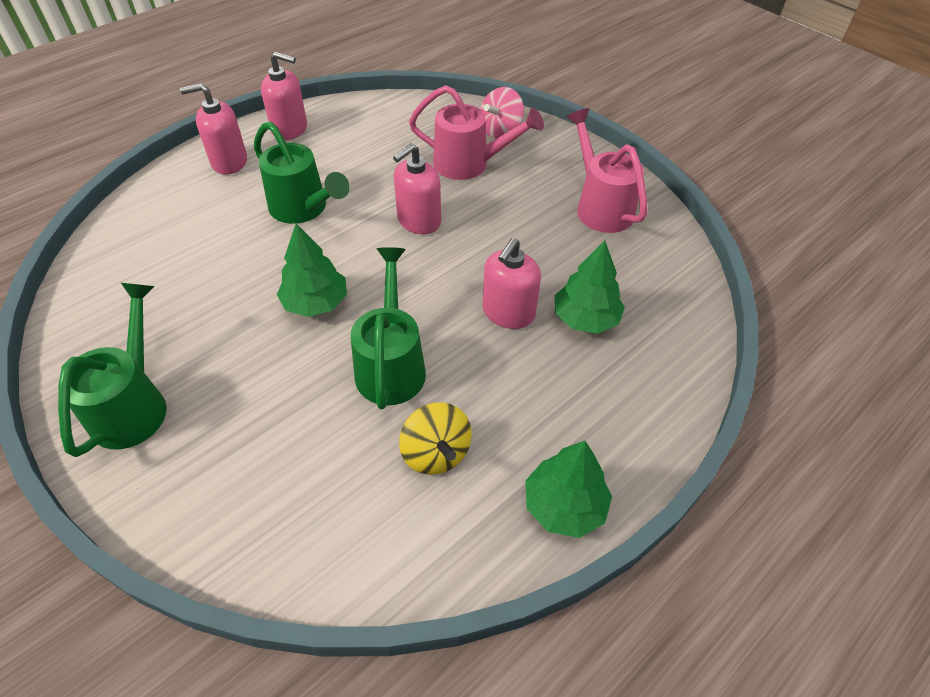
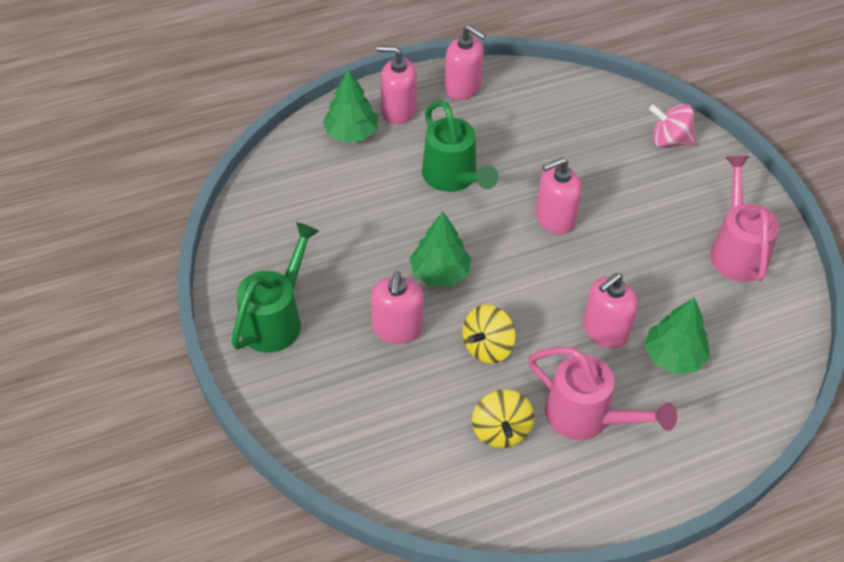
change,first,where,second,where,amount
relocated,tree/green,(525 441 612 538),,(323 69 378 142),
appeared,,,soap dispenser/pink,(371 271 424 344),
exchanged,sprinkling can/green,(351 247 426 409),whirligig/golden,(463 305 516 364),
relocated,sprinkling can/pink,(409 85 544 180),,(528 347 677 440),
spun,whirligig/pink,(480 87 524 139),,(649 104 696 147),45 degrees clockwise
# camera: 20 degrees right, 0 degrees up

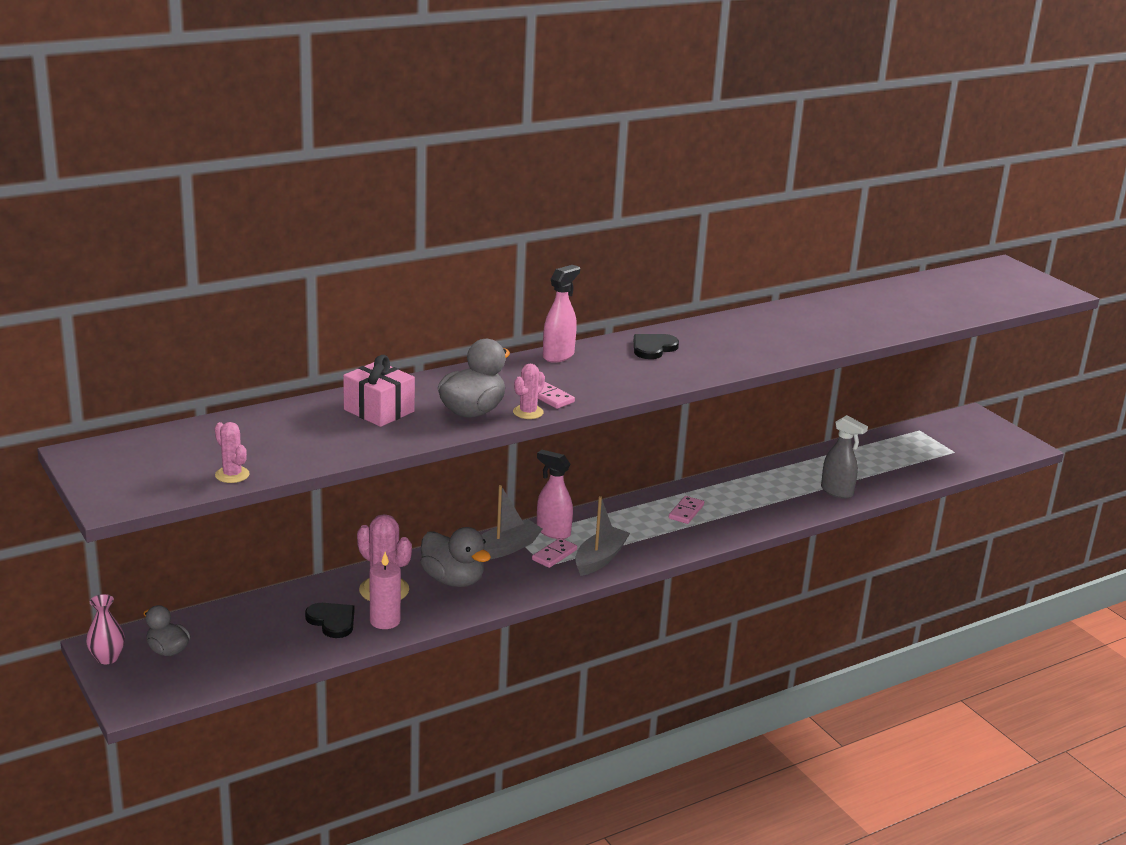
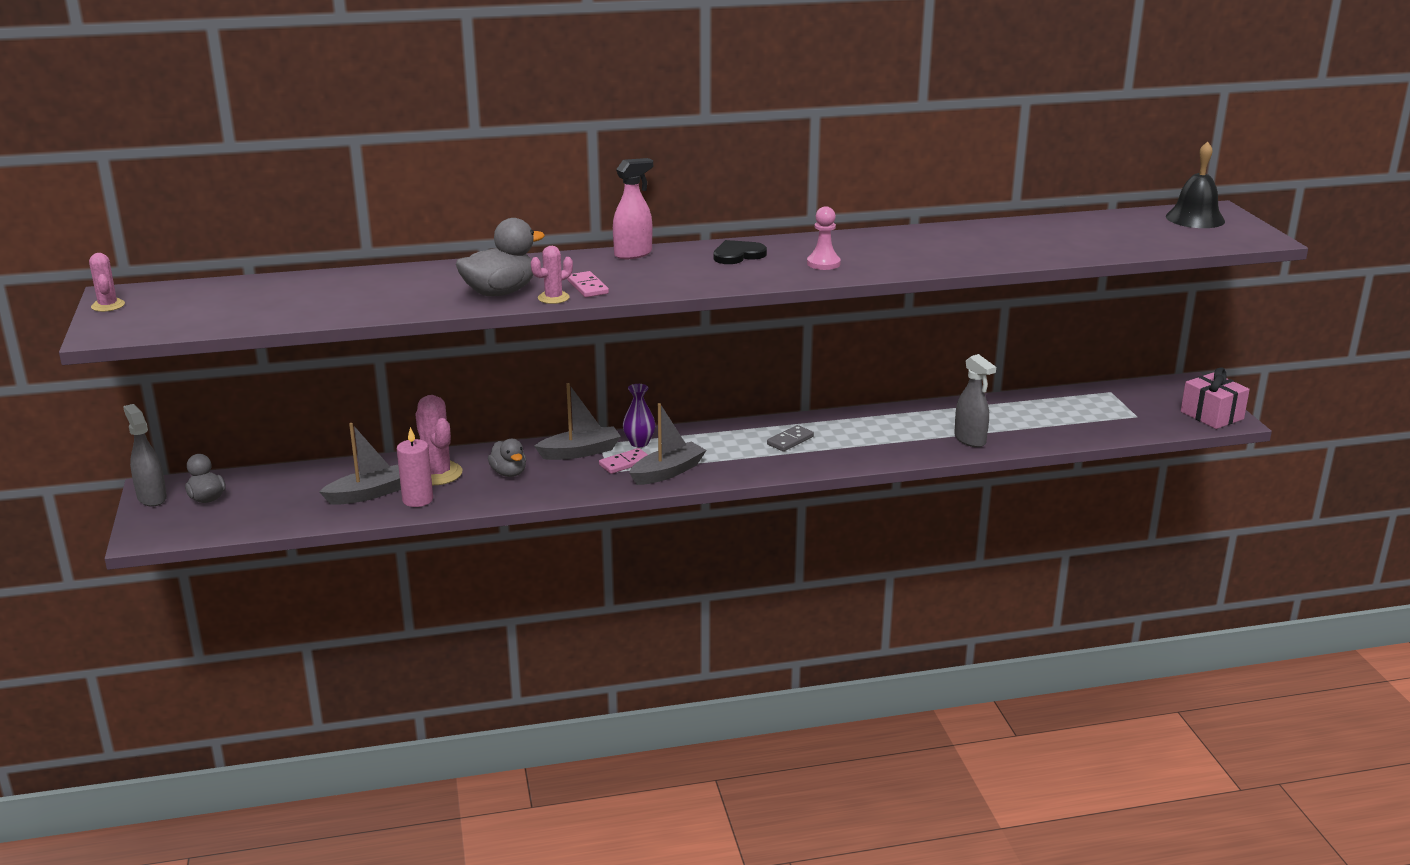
change,first,where,second,where,amount
relocated,prickly plant/pink,(215 422 250 483),,(89 253 125 312),
exchanged,tall vase/pink,(86 594 125 664),spray bottle/gray,(123 404 167 507),
exchanged,love heart/ebony,(305 603 354 638),sailboat/gray,(319 423 401 505),
size,rubber duck/gray,(420 527 491 587),,(488 439 526 477),x0.63
exchanged,spray bottle/pink,(537 450 573 539),tall vase/royal purple,(623 384 655 447),
colour,domino piece/pink,(669 496 704 524),domino piece/gray,(767 425 814 451),
appeared,,,pawn/pink,(807 206 841 270),
appeared,,,bell/ebony,(1166 142 1225 228),
relocated,present/pink,(343 355 415 427),,(1181 367 1250 429),
# camera: 20 degrees right, 0 degrees up

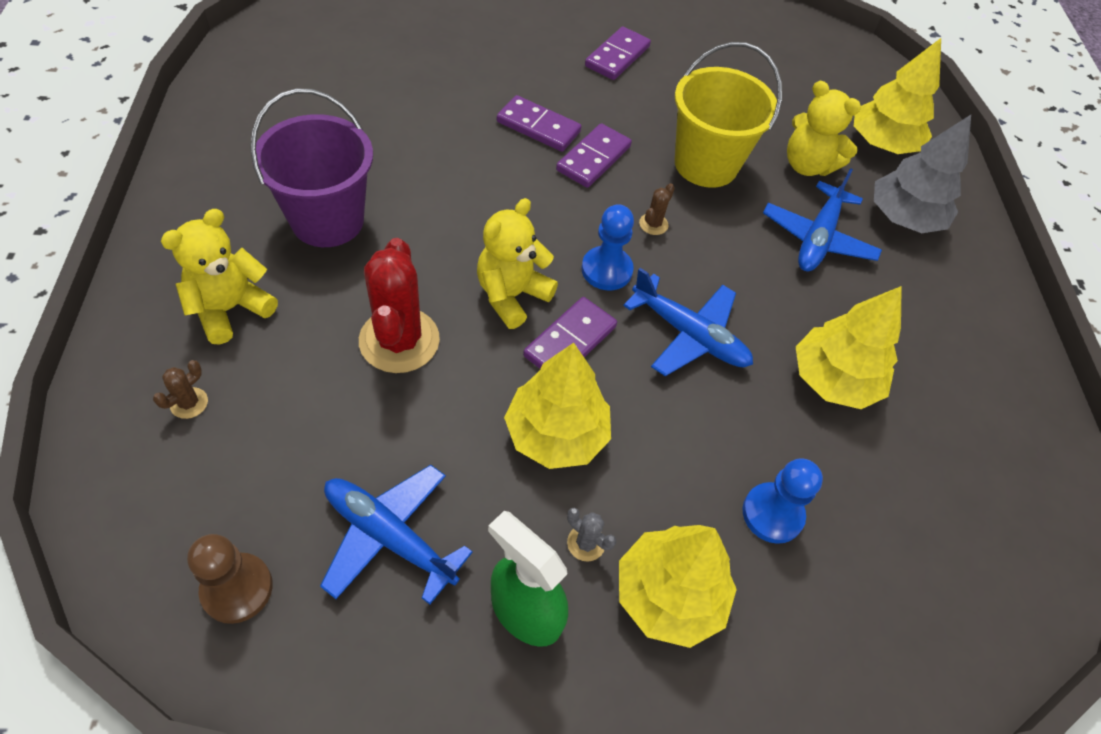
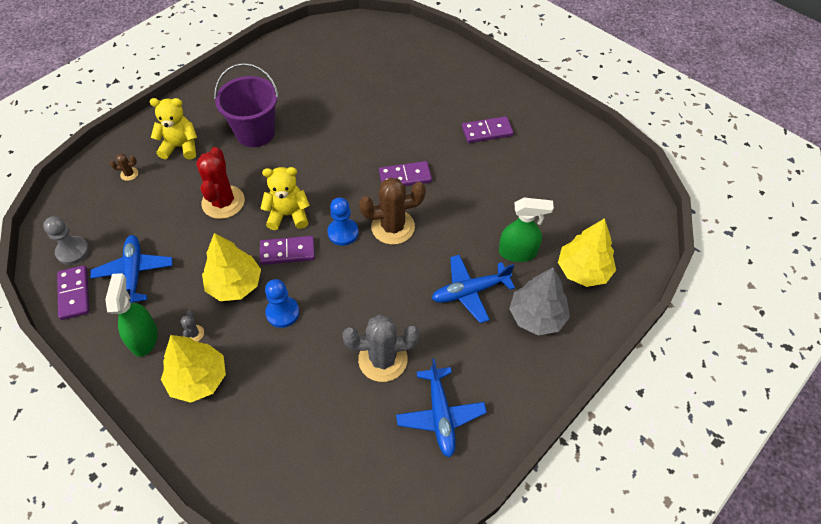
change,first,where,second,where,amount
colour,pawn/brown,(187 534 273 624),pawn/gray,(43 216 89 265),
relocated,domino piece/royal purple,(497 95 581 152),,(57 265 90 320),
spun,prickly plant/crimson,(359 238 440 373),,(196 147 245 219),45 degrees counterclockwise
relocated,pawn/royal blue,(743 458 823 544),,(265 279 300 328),
exchanged,tree/golden,(796 286 902 409),prickly plant/gray,(342 314 420 382),
size,prickly plant/brown,(639 183 675 235),,(359 177 426 245),x2.37
relocated,toy plane/royal blue,(623 268 753 376),,(396 358 487 458),
exchanged,teddy bear/golden,(787 81 861 176),spray bottle/green,(499 198 554 262),
missing,sand bucket/golden,(675 42 782 188),,,
# camera: 50 degrees right, 0 degrees up

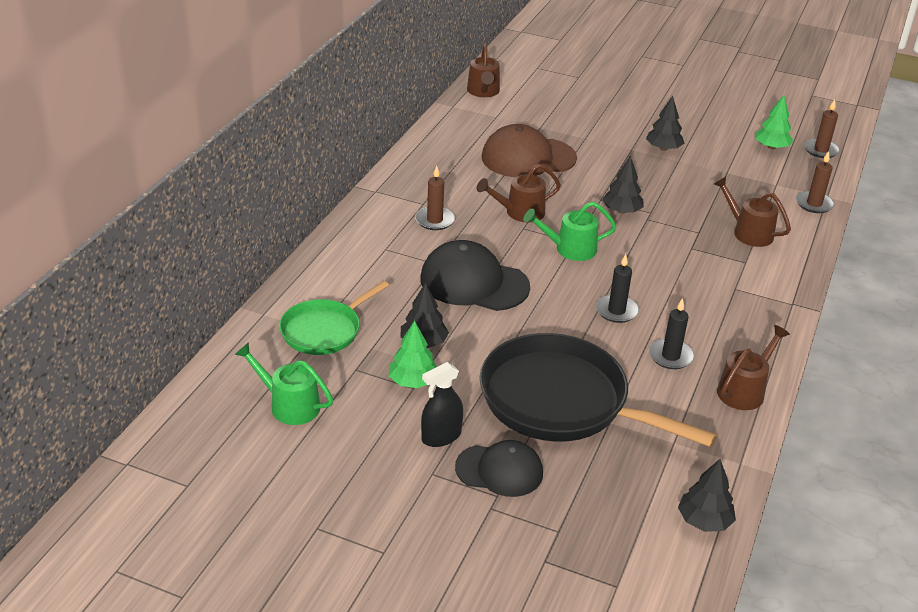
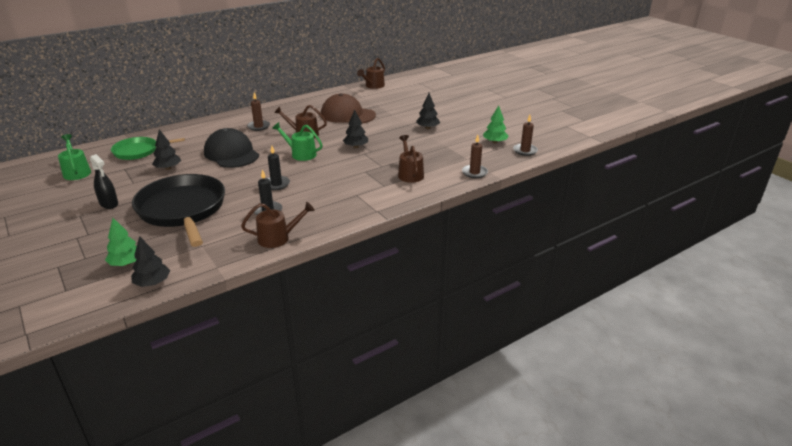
change,first,where,second,where,amount
spun,spray bottle/ebony,(421 362 463 447),,(90 154 118 209),135 degrees counterclockwise
relocated,tree/green,(389 321 437 388),,(105 218 137 266),
missing,baseball cap/ebony,(455 440 543 497),,,
# camera: 35 degrees right, 5 degrees down

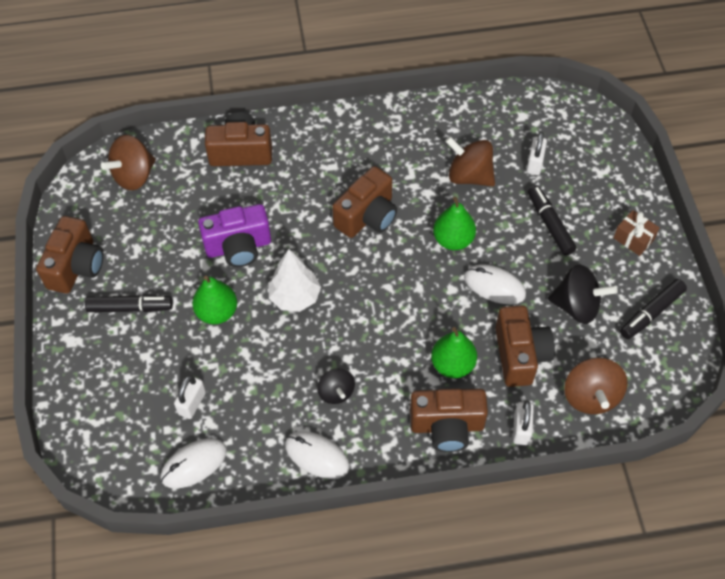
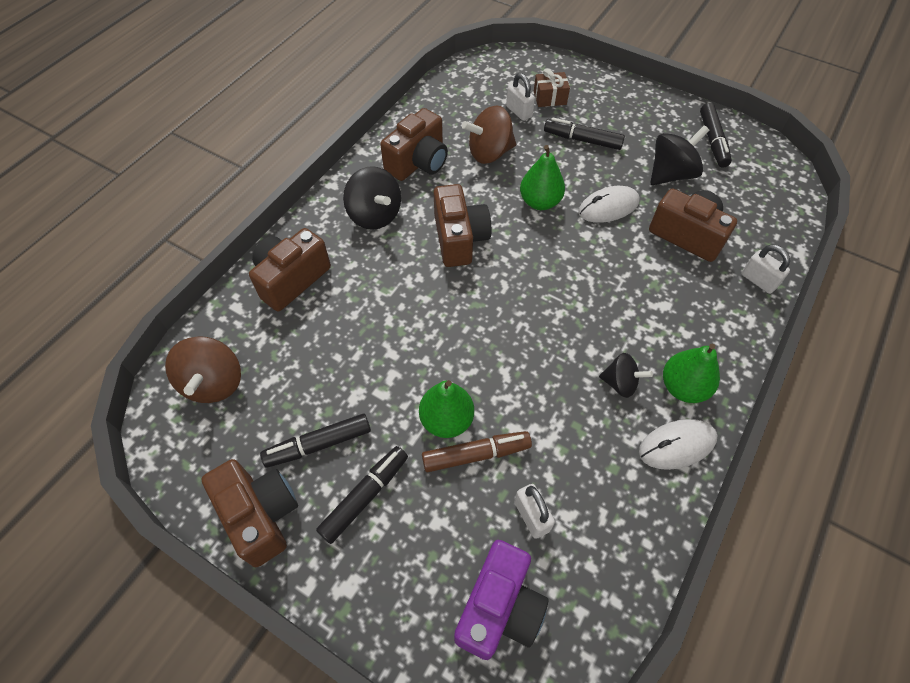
change,first,where,second,where,amount
appeared,,,marker pen/ebony,(260 414 371 468),
appeared,,,whirligig/ebony,(343 166 401 230),
relocated,camera/brown,(410 389 488 452),,(380 108 448 181),
appeared,,,marker pen/brown,(422 431 532 472),
relocated,camera/royal purple,(198 204 271 267),,(454 540 548 660),
relocated,present/brown,(613 210 660 256),,(534 68 570 107),
relocated,toy pear/green,(431 327 477 378),,(663 344 720 403),
missing,computer mouse/snow-white,(161 438 227 489),,,
missing,tree/snow-white,(268 249 321 312),,,
missing,whirligig/brown,(564 358 628 414),,,
# camera: 50 degrees left, 0 degrees up

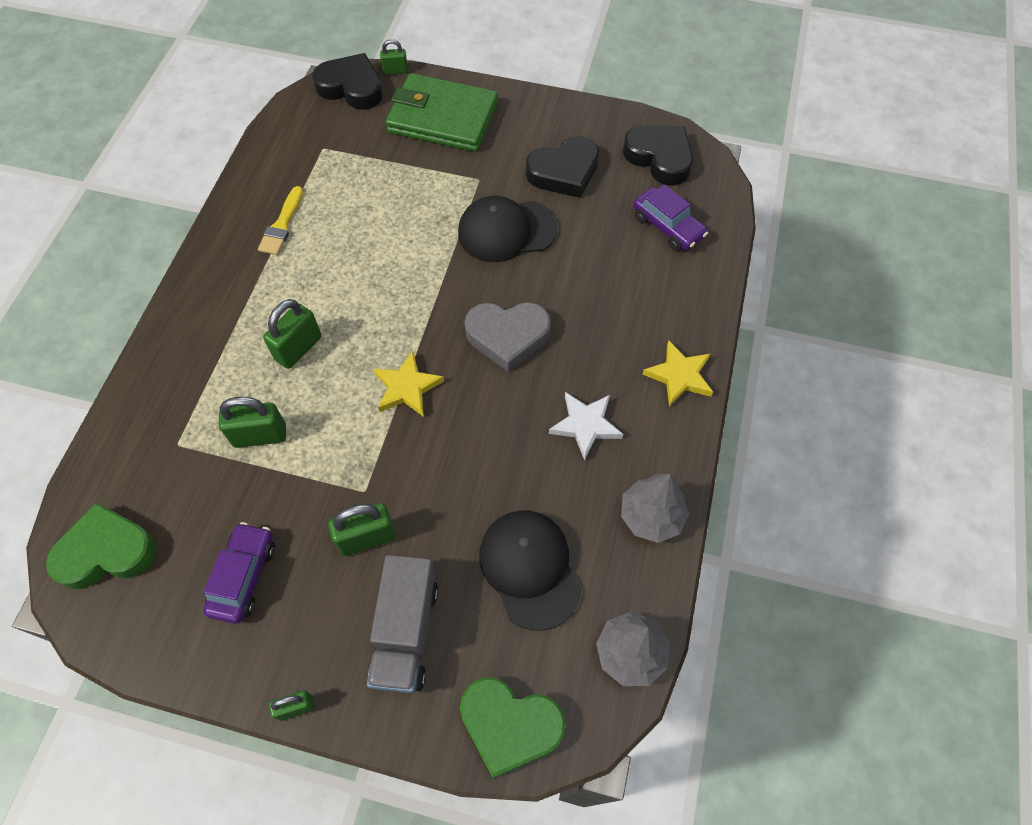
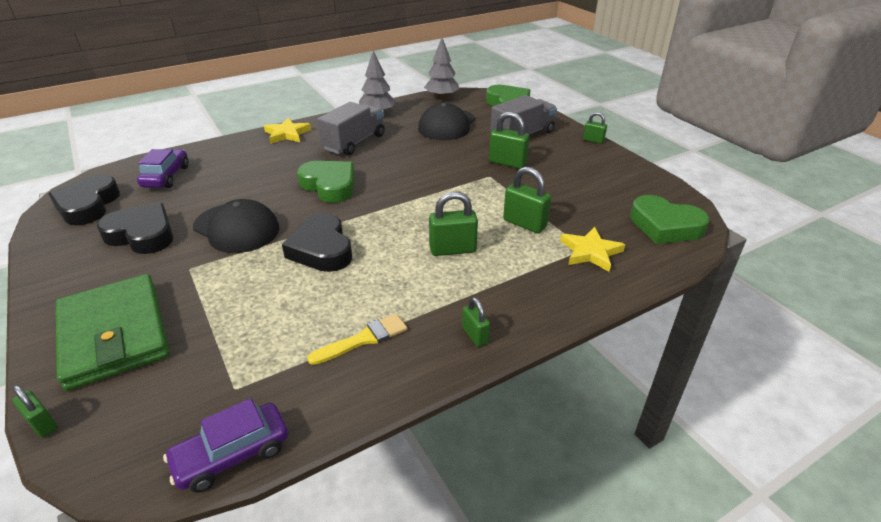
change,first,where,second,where,amount
relocated,car/royal purple,(203 522 275 624),,(163 398 288 493),
relocated,love heart/ebony,(312 53 383 110),,(282 213 352 272),
colour,love heart/gray,(464 302 551 372),love heart/green,(297 161 354 203),
exchanged,five-pointed star/snow-white,(549 392 623 461),truck/gray,(317 102 385 155),
appeared,,,small lock/green,(462 297 490 347),
relocated,five-pointed star/golden,(373 351 444 417),,(560 227 625 272),
# camera: 135 degrees left, 25 degrees down

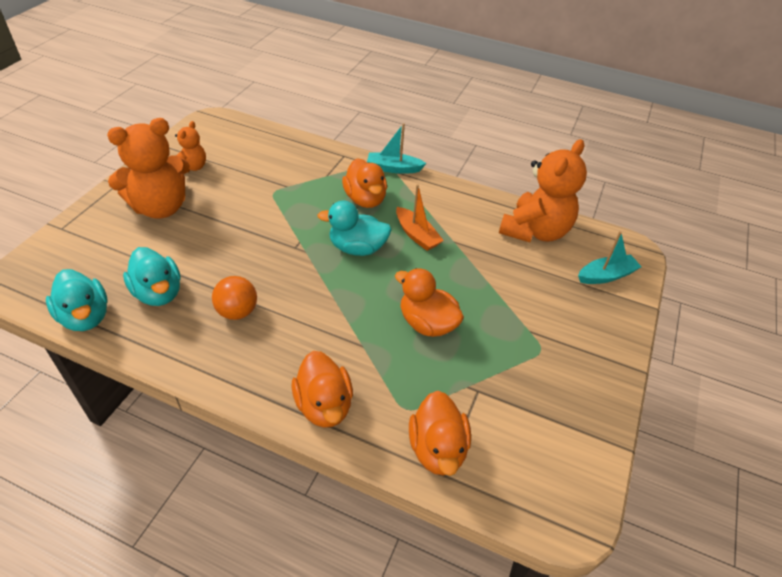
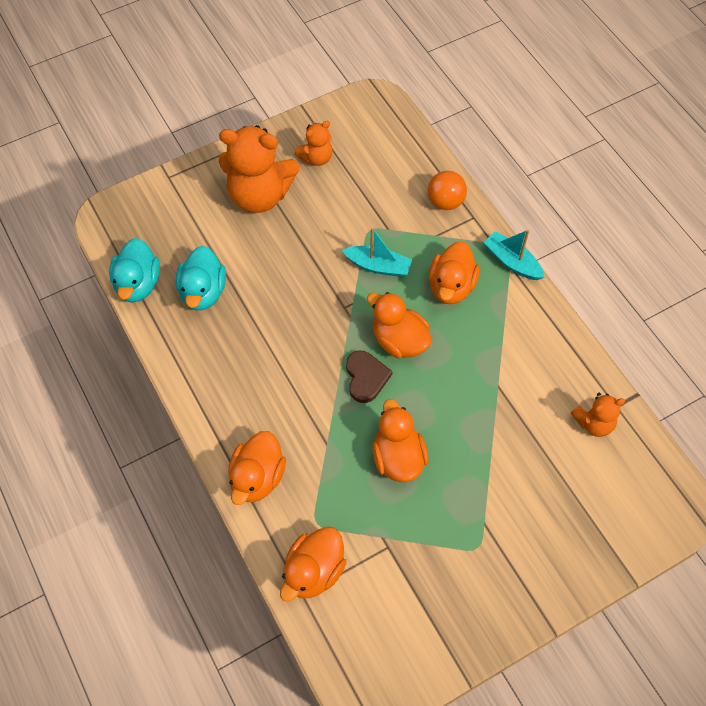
change,first,where,second,where,amount
relocated,sailboat/turquoise,(578 231 642 284),,(342 228 412 277),
appeared,,,love heart/brown,(346 351 393 403),
colour,rubber duck/turquoise,(317 201 392 256),rubber duck/orange-coloured,(367 292 432 358),
relocated,ball/orange-coloured,(212 276 257 320),,(428 171 467 210),
size,teddy bear/orange-coloured,(499 139 587 242),,(571 393 625 437),x0.51
missing,sailboat/orange-coloured,(396 184 444 251),,,
# camera: 40 degrees right, 15 degrees up

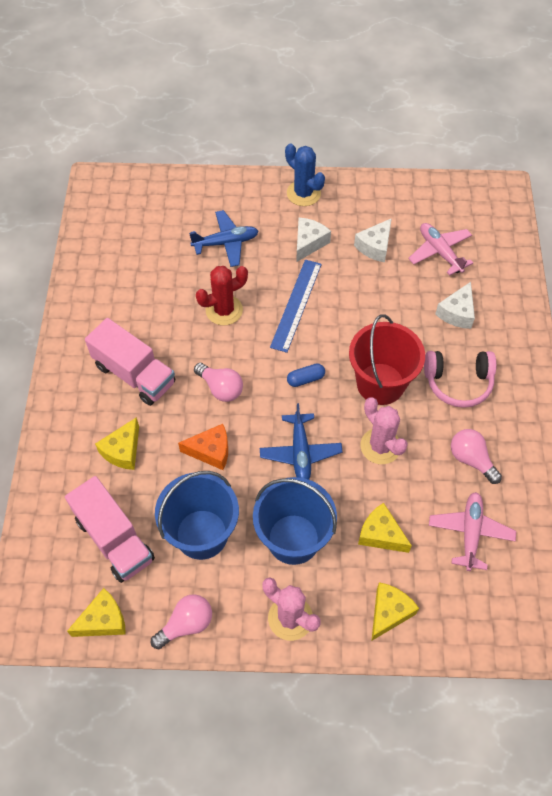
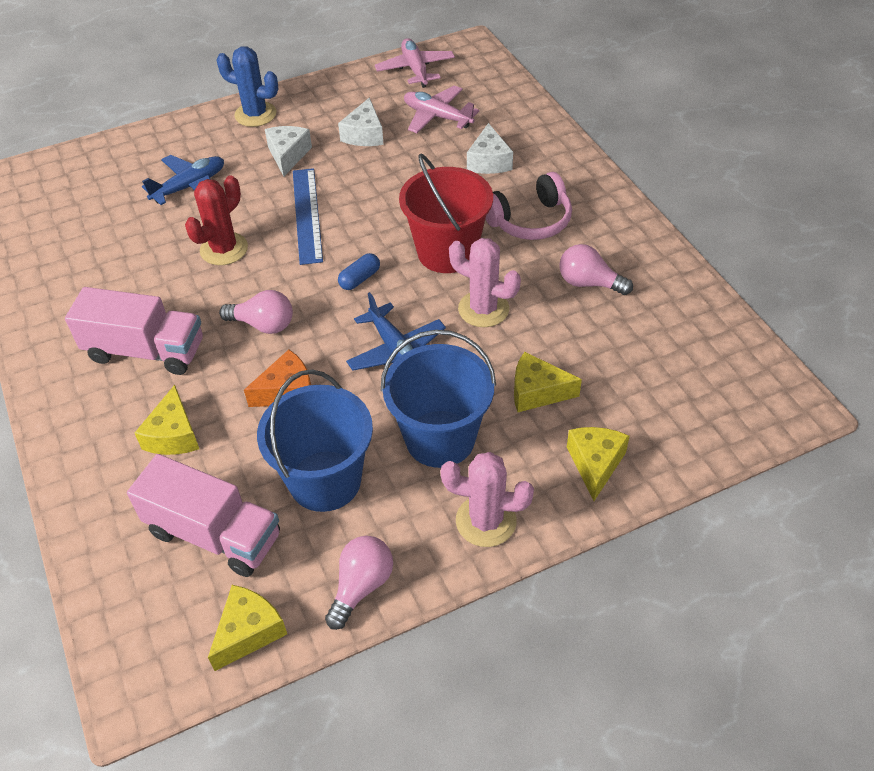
change,first,where,second,where,amount
relocated,toy plane/pink,(429 492 516 571),,(375 38 455 88),
# camera: 25 degrees left, 10 degrees down

